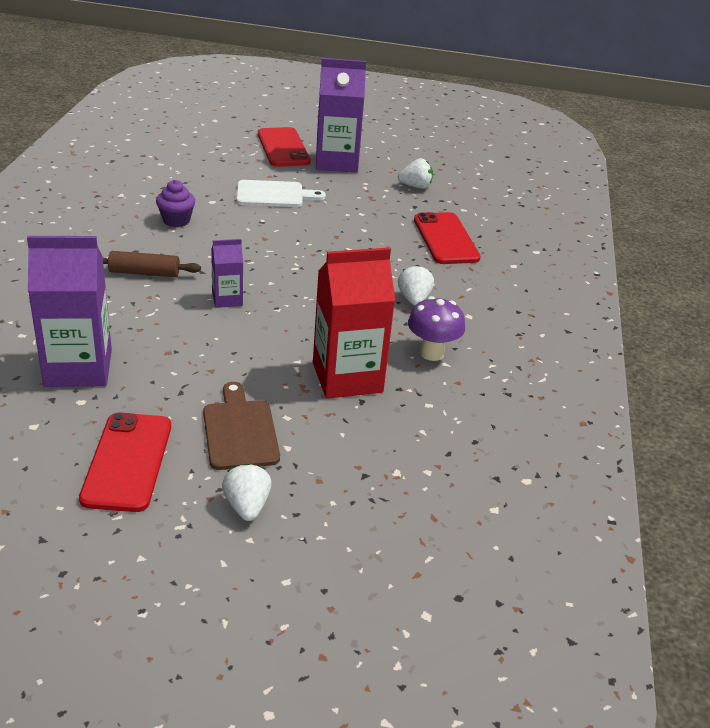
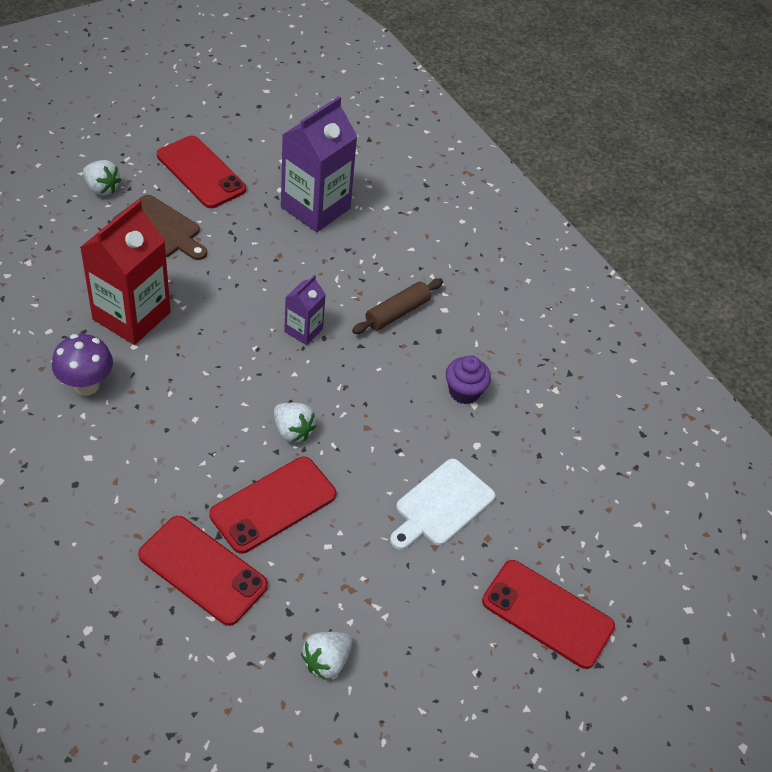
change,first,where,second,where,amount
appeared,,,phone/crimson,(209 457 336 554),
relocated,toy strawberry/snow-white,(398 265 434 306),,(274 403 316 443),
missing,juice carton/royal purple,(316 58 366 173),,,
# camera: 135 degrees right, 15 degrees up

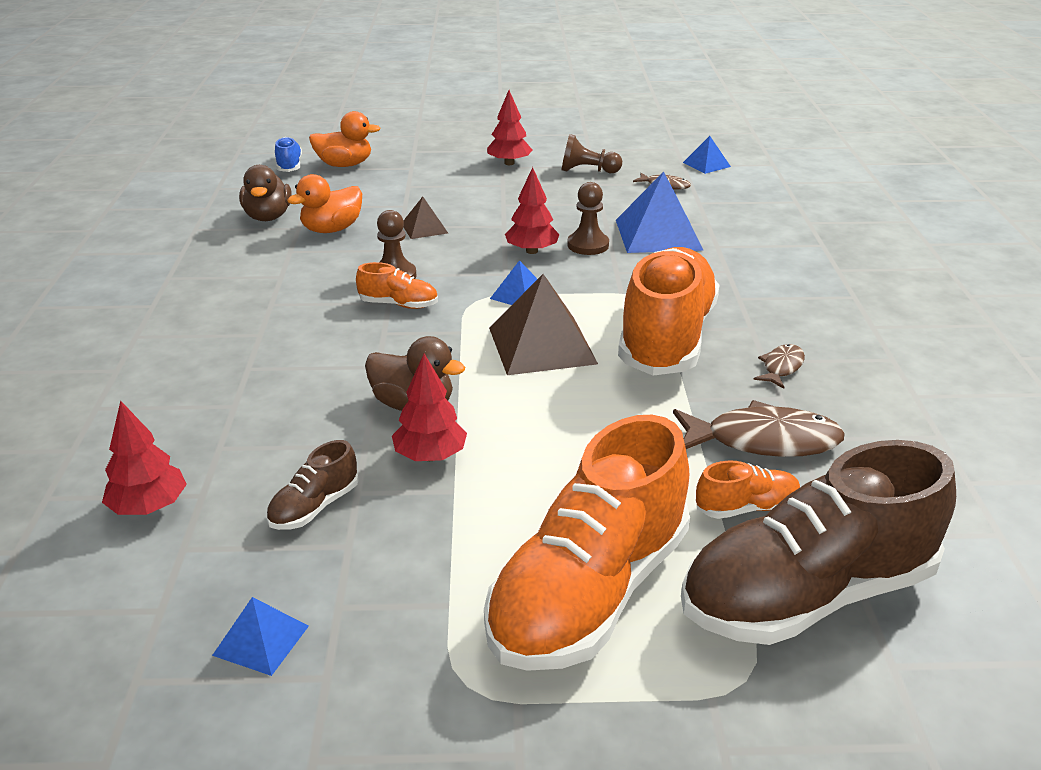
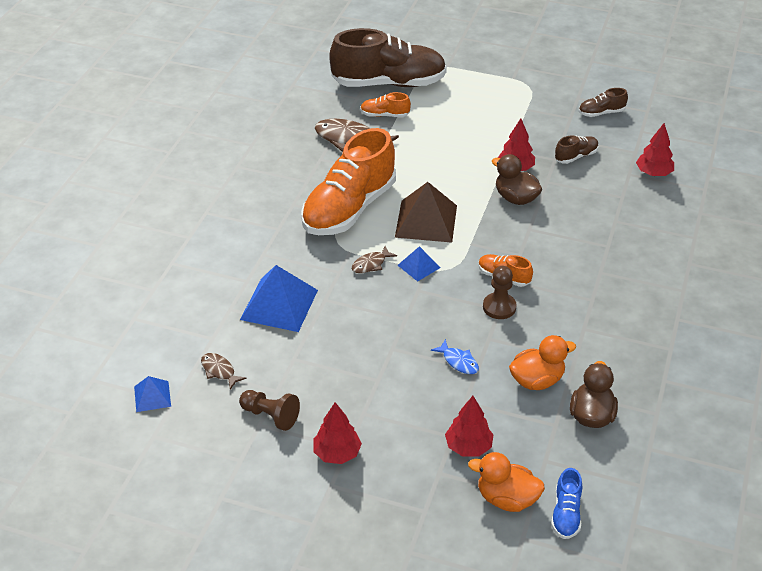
change,first,where,second,where,amount
relocated,toy fish/brown,(754 344 805 389),,(352 246 397 273),
exchanged,pyramid shape/brown,(403 197 448 239),toy fish/royal blue,(431 339 479 374),
relocated,tree/crimson,(505 167 560 254),,(445 396 494 456),
exchanged,pyramid shape/royal blue,(212 597 309 676),shoe/brown,(579 88 628 117),
missing,shoe/orange-coloured,(484 415 690 671),,,
missing,pawn/brown,(567 182 609 255),,,
# camera: 160 degrees left, 10 degrees up

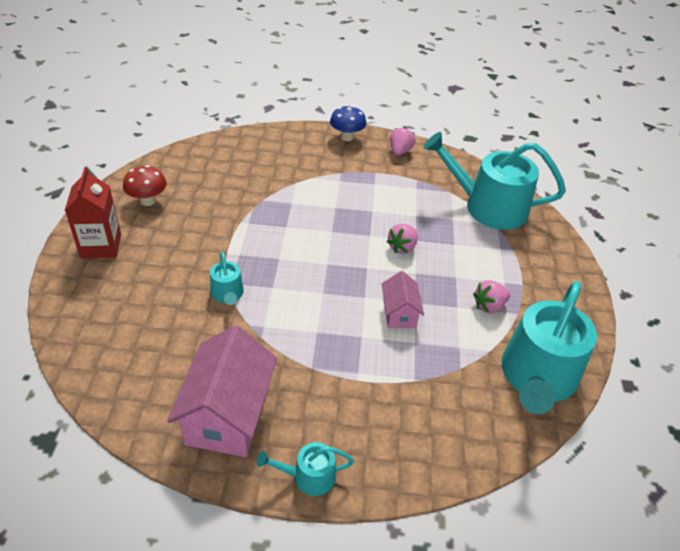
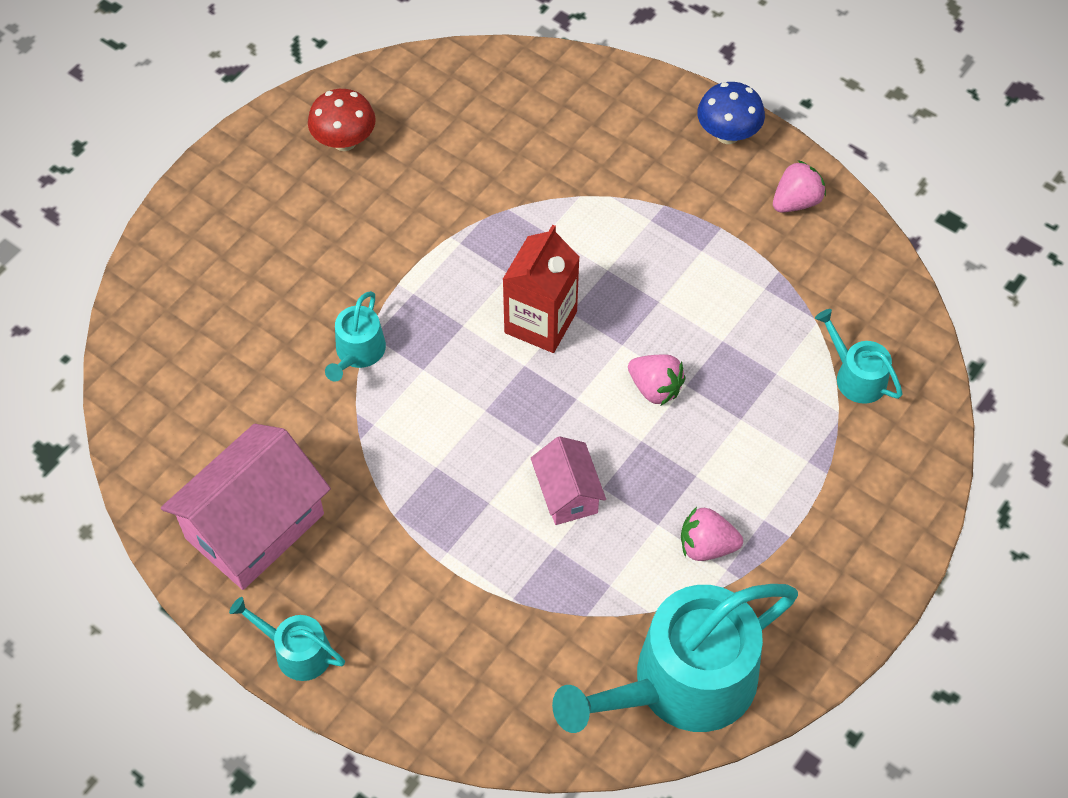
change,first,where,second,where,amount
relocated,juice carton/crimson,(65 167 121 258),,(502 225 580 353),
spun,toy house/pink,(382 271 424 328),,(531 436 606 525),45 degrees counterclockwise
spun,toy strawberry/pink,(386 224 418 254),,(628 354 686 405),120 degrees counterclockwise
size,sprinkling can/turquoise,(423 132 566 230),,(815 309 903 404),x0.46
# camera: 35 degrees right, 15 degrees up

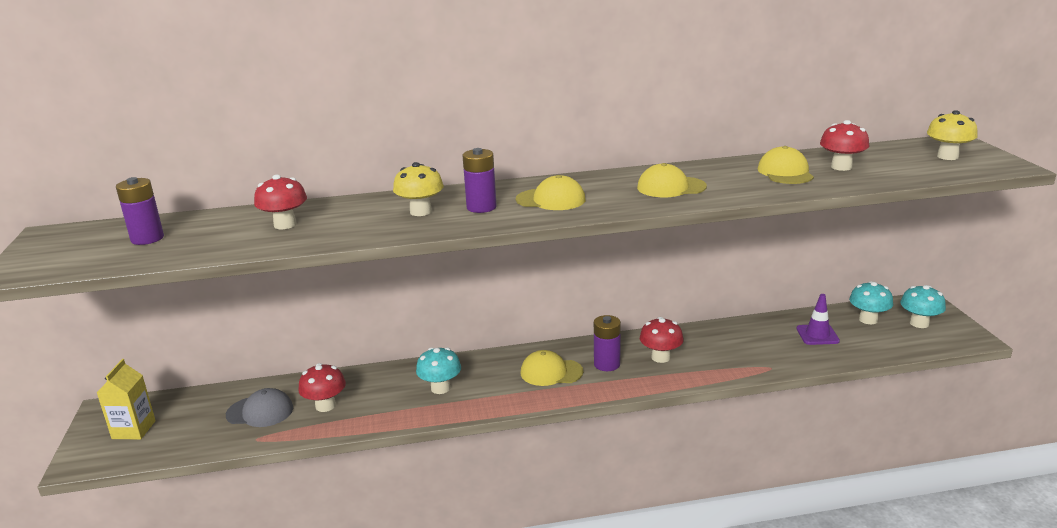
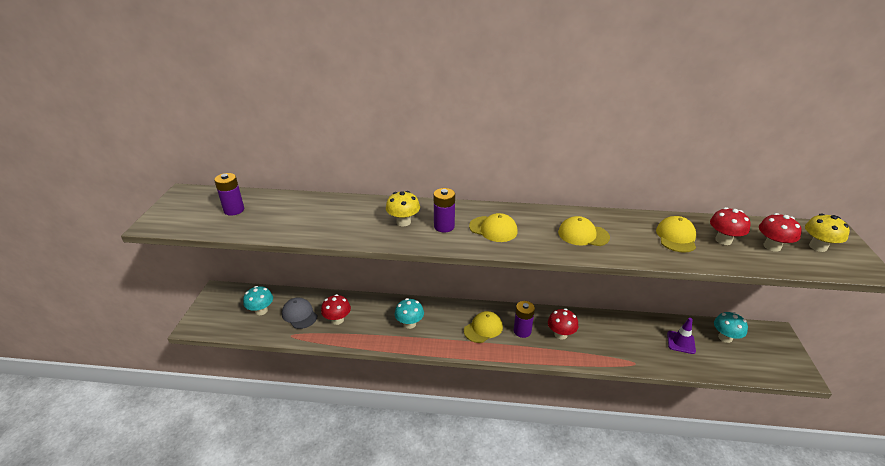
change,first,where,second,where,amount
relocated,mushroom/turquoise,(900 285 946 328),,(243 286 273 315),
spun,baseball cap/gray,(226 388 293 427),,(282 297 318 329),150 degrees counterclockwise
spun,baseball cap/golden,(520 350 583 386),,(464 311 503 343),120 degrees clockwise
relocated,mushroom/crimson,(254 175 307 229),,(759 213 802 252),
missing,juice carton/golden,(97 359 156 439),,,
# camera: 15 degrees right, 10 degrees up

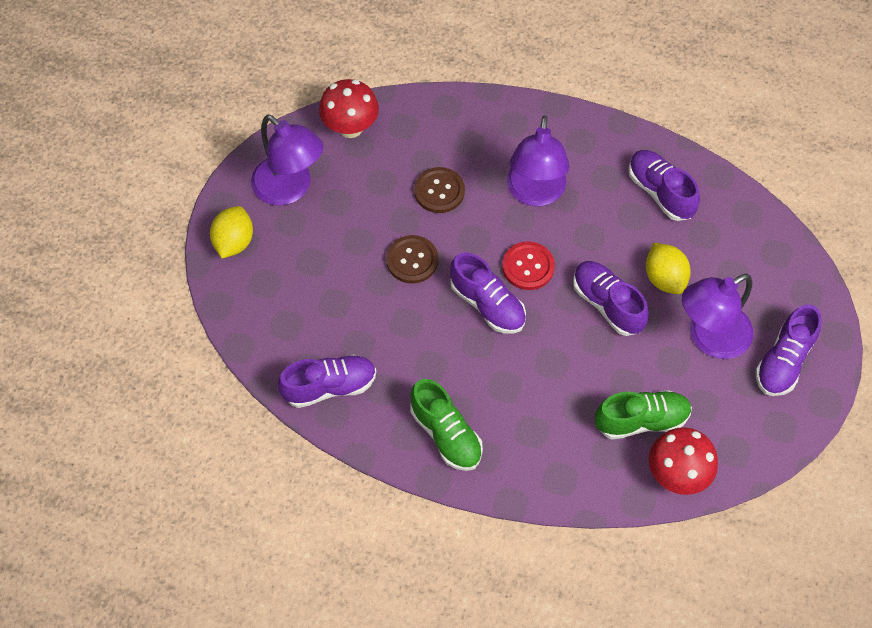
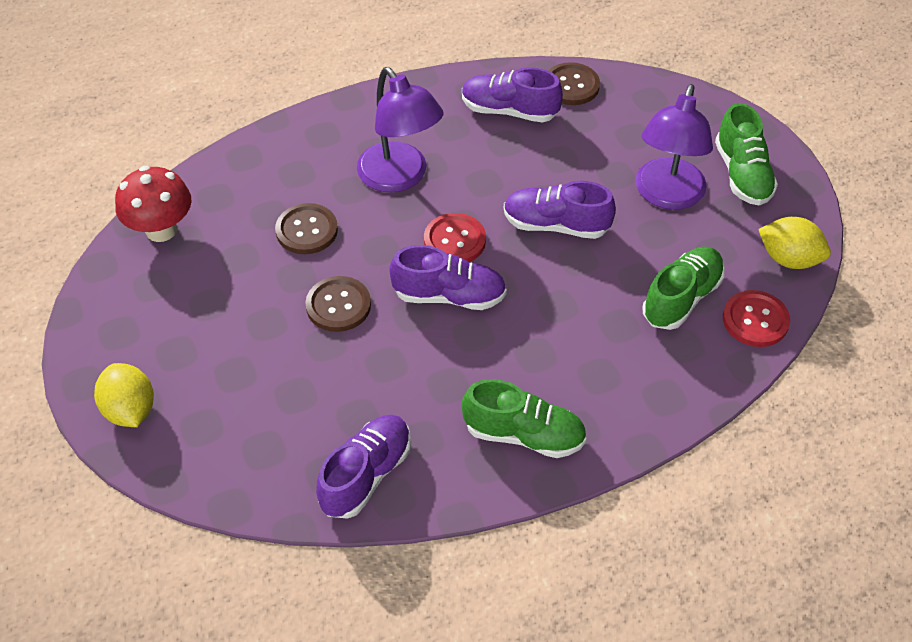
change,first,where,second,where,amount
appeared,,,button/brown,(548 62 600 105),
colour,shoe/royal purple,(755 304 822 396),shoe/green,(715 103 778 205),
exchanged,mushroom/crimson,(649 427 718 495),button/crimson,(723 290 790 347),
relocated,toy lemon/golden,(646 243 691 294),,(758 217 831 269),
missing,desk lamp/royal purple,(251 115 323 206),,,
# camera: 40 degrees left, 10 degrees down

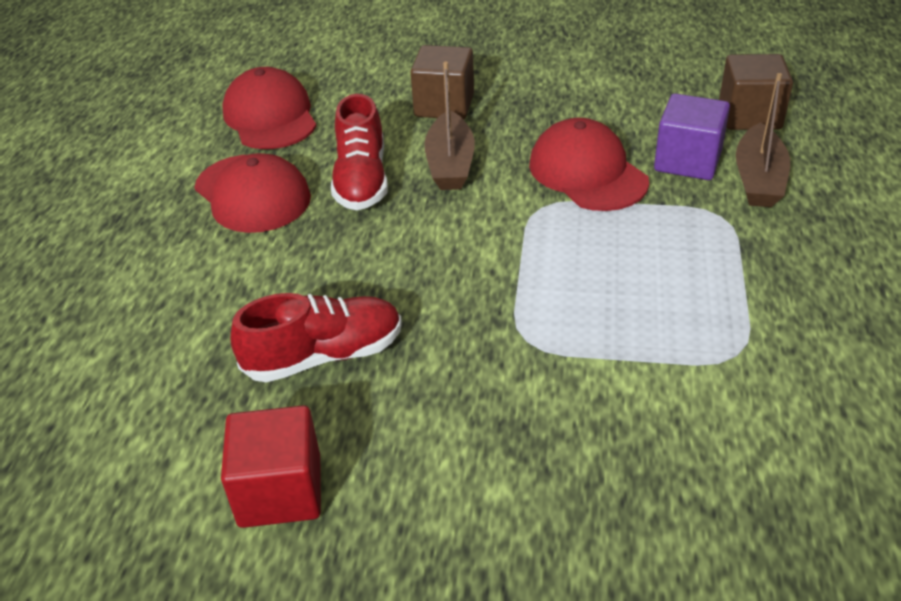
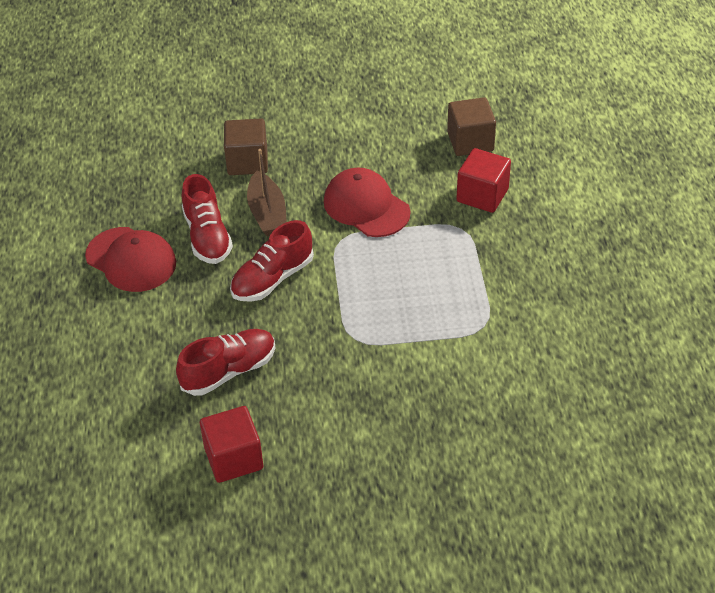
change,first,where,second,where,amount
appeared,,,shoe/crimson,(230 220 314 302),
exchanged,sailboat/brown,(736 73 790 207),block/crimson,(457 148 511 213),
missing,baseball cap/crimson,(222 67 316 149),,,
missing,block/royal purple,(654 93 730 180),,,
# camera: 15 degrees left, 5 degrees up

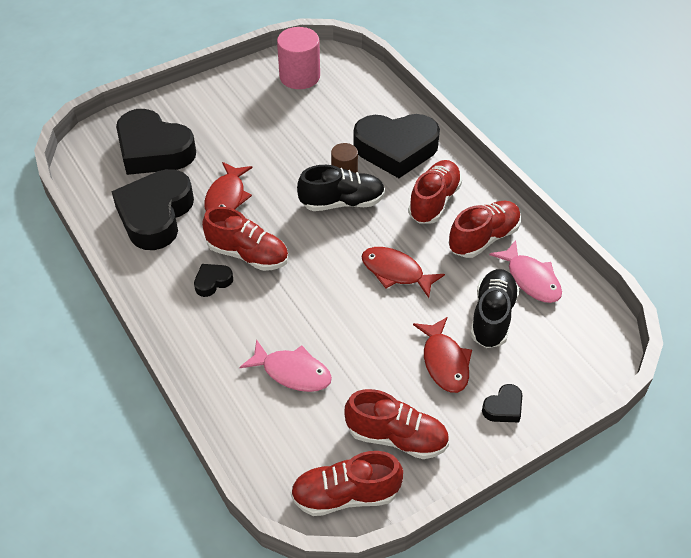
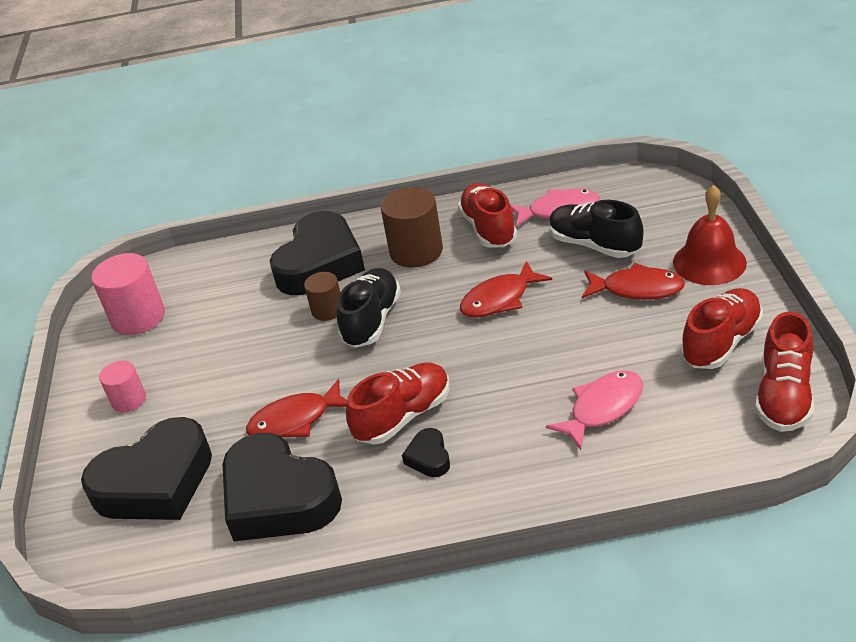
change,first,where,second,where,amount
appeared,,,solid cylinder/pink,(99 360 146 413),
spun,toy fish/crimson,(204 162 252 211),,(246 379 347 437),120 degrees clockwise
exchanged,shoe/crimson,(408 160 462 224),solid cylinder/brown,(381 187 443 267),
exchanged,love heart/ebony,(482 384 522 422),bell/crimson,(673 185 747 285),
# camera: 60 degrees left, 10 degrees down

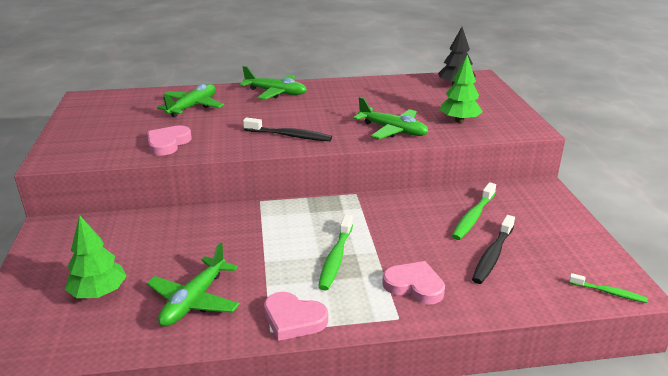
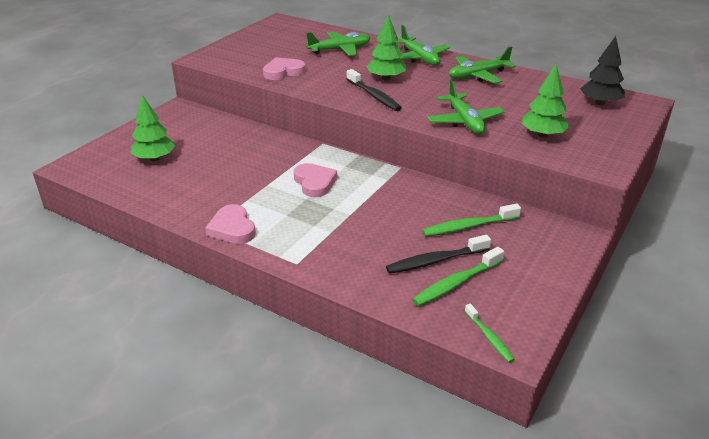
change,first,where,second,where,amount
relocated,love heart/pink,(382 261 445 305),,(293 163 337 197),
appeared,,,tree/green,(366 15 406 81),
relocated,dental brush/green,(318 215 353 290),,(412 247 504 306),
relocated,toy plane/green,(147 242 240 327),,(449 46 516 83),
# camera: 40 degrees right, 5 degrees up

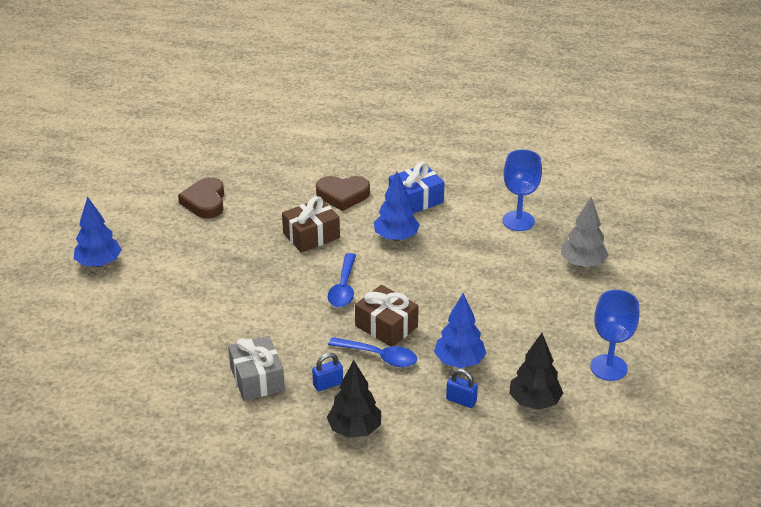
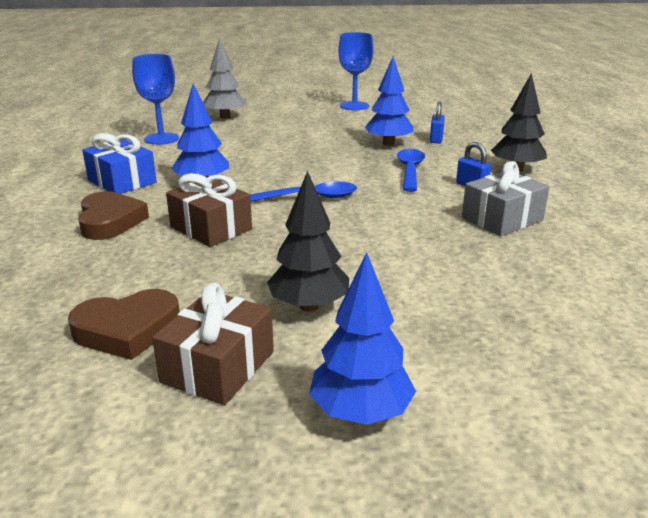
change,first,where,second,where,amount
relocated,present/brown,(355 285 419 347),,(152 283 274 405),
relocated,tree/ebony,(509 333 563 410),,(267 171 349 312),
# camera: 105 degrees left, 10 degrees down

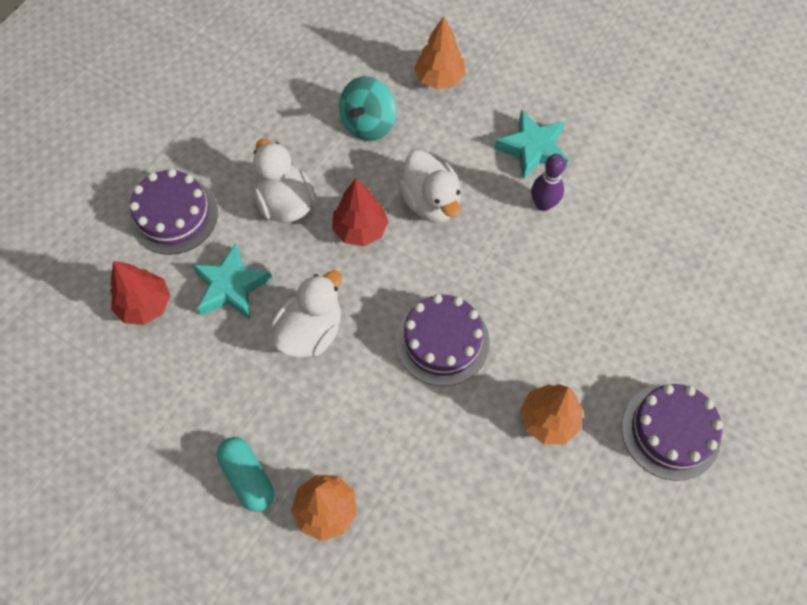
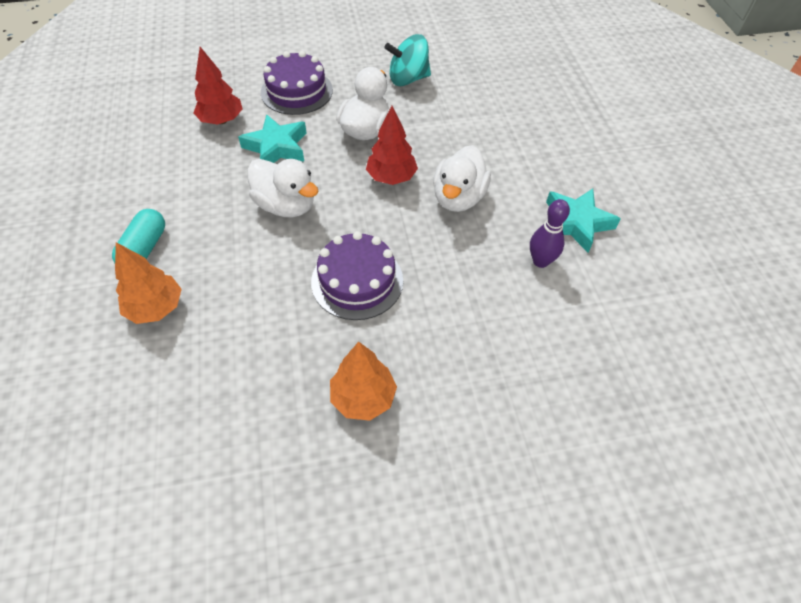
change,first,where,second,where,amount
spun,rubber duck/snow-white,(271 270 342 358),,(248 159 318 217),45 degrees clockwise
relocated,whirligig/turquoise,(339 76 396 141),,(385 34 431 86),
missing,tree/orange-coloured,(414 16 466 89),,,
missing,cake/royal purple,(622 384 723 481),,,
# camera: 45 degrees right, 10 degrees down

